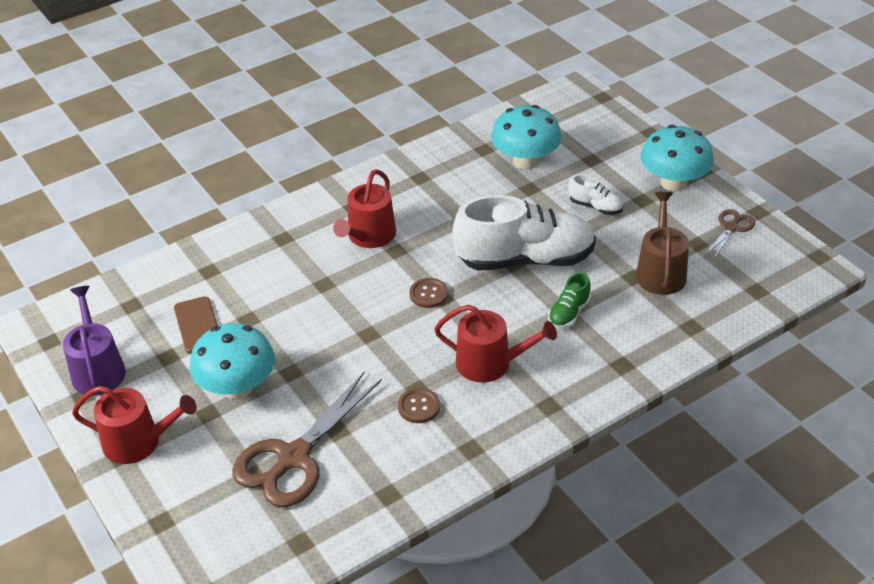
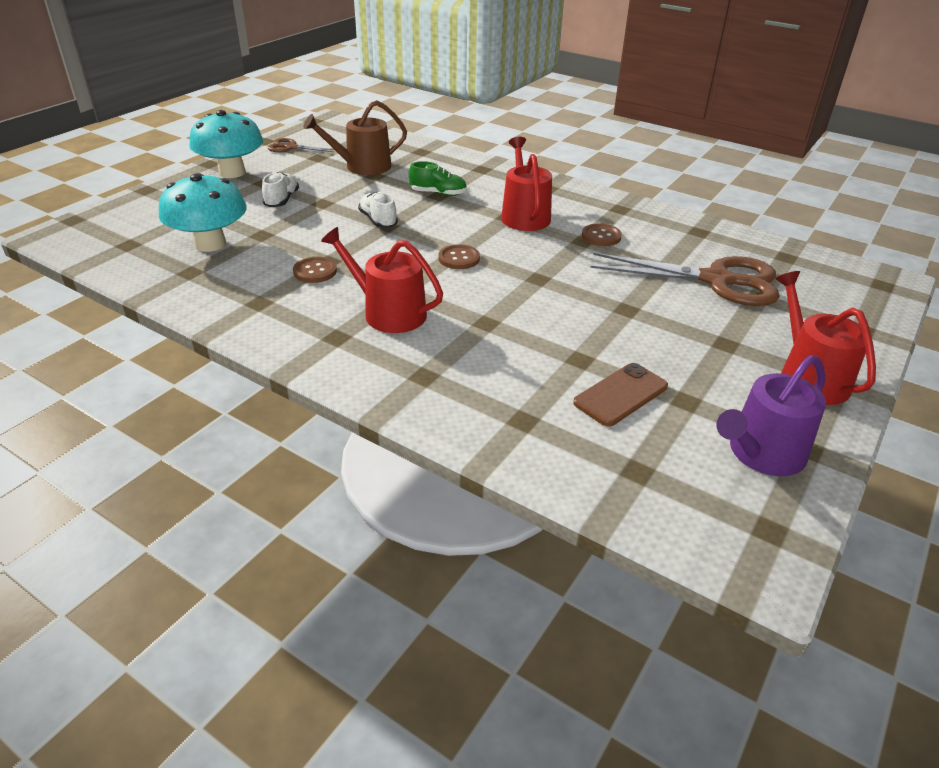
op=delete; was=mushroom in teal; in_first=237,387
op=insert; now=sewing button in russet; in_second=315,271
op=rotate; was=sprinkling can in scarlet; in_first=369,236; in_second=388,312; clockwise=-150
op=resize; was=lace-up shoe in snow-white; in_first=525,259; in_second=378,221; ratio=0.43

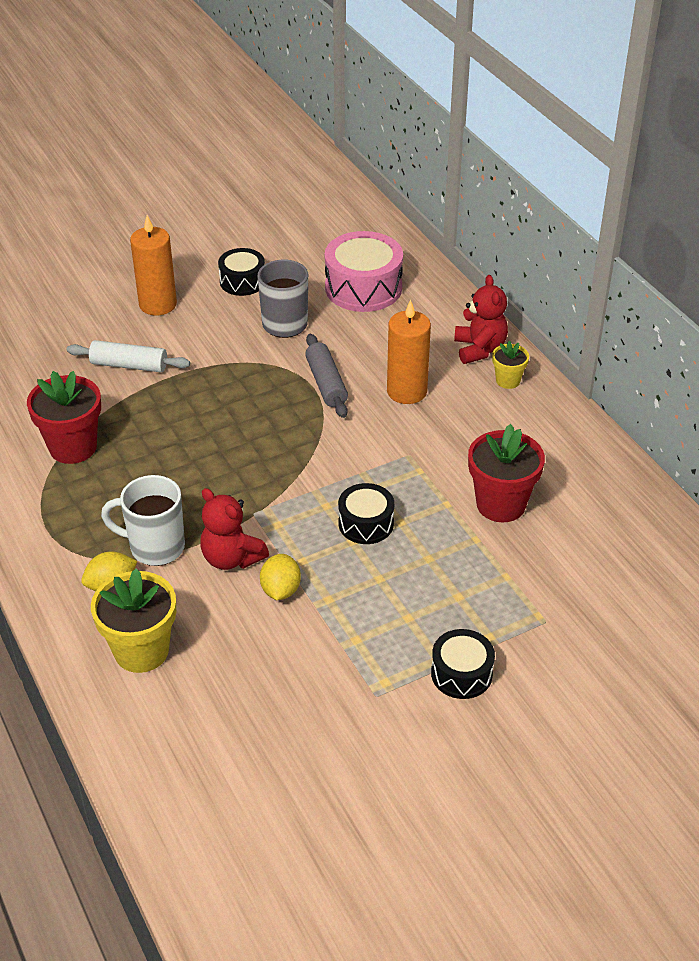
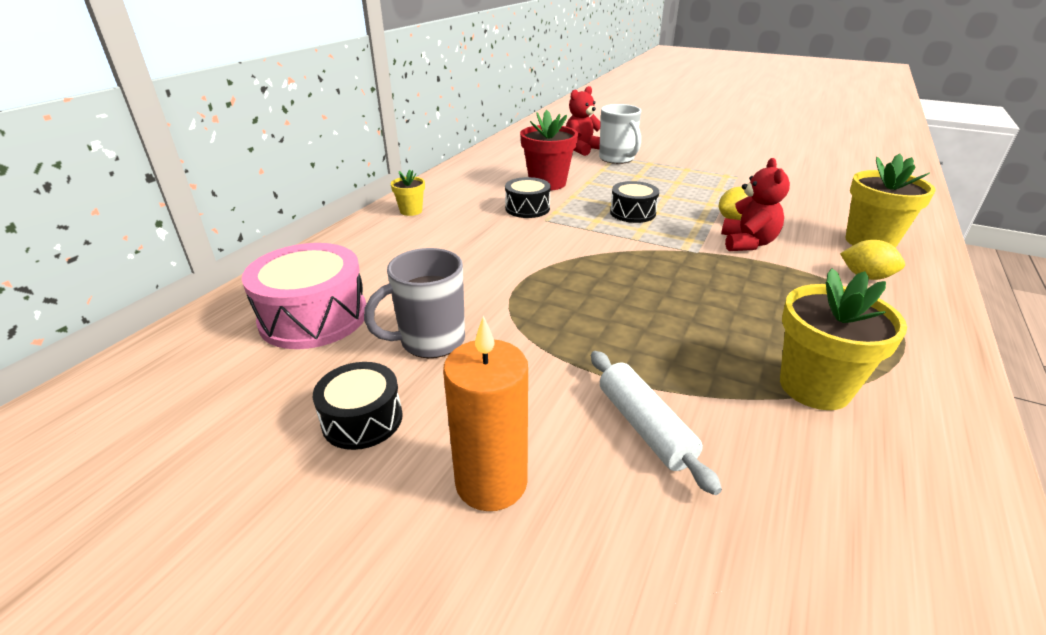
op=delete; was=pastry roller in ash-grey; in_first=326,383
op=delete; was=pillar candle in orange; in_first=407,391
op=move; was=coffee mug in snow-white; in_first=155,547; in_second=617,159
op=move; was=drum in jet-black; in_first=461,674; in_second=527,208
op=move; was=teddy in scarlet; in_first=479,349; in_second=582,149
op=recolor; was=potted plant in scarlet; now=potted plant in golden; in_first=73,447; in_second=814,387

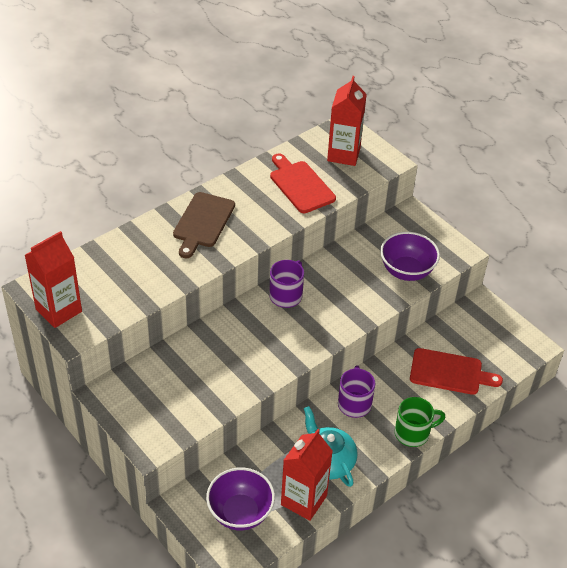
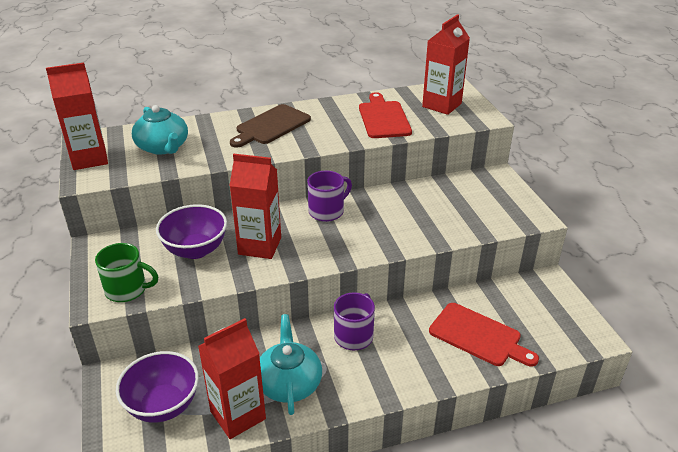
op=insert; now=china teapot in teal; in_second=163,147
op=insert; now=juice carton in scarlet; in_second=260,246
op=move; was=deep dish in violet; in_first=406,271; in_second=195,250
op=move; was=coffee mug in emerald; in_first=413,433; in_second=127,290

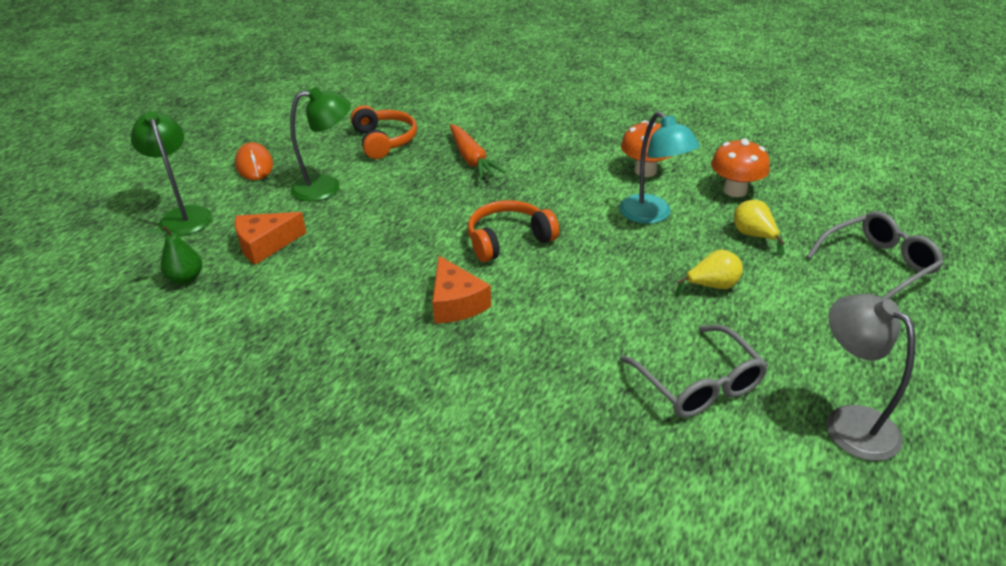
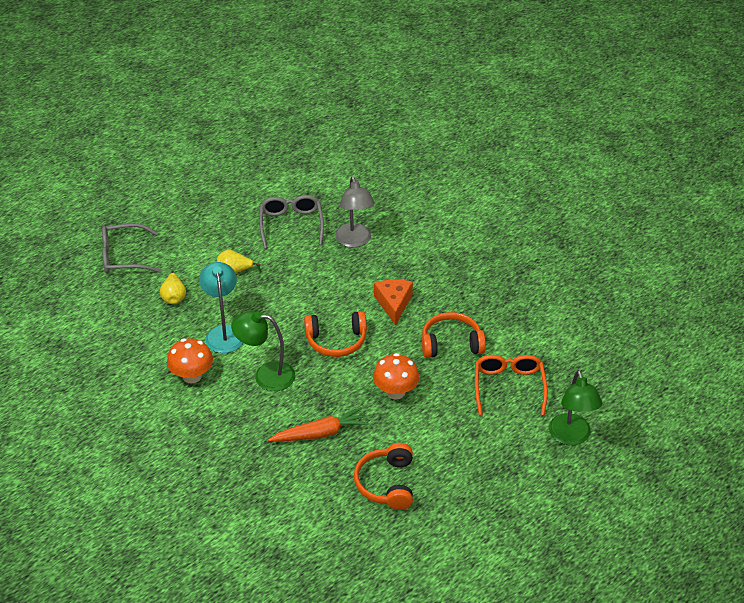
op=delete; was=pear fruit in emerald; in_first=186,278
op=delete; was=computer mouse in orange; in_first=254,165
op=insert; now=headset in orange; in_second=451,344
op=move; was=lamp in emerald; in_first=326,187; in_second=266,376
op=move; was=mushroom in orange; in_first=735,190; in_second=395,392
op=move; was=lamp in ash-grey; in_first=849,422; in_second=354,241
op=replace; was=cheese wedge in orange; now=eyeglasses in orange; in_first=265,245; in_second=509,387
op=rotate; was=carrot in orange; in_first=471,159; in_second=320,433; clockwise=75

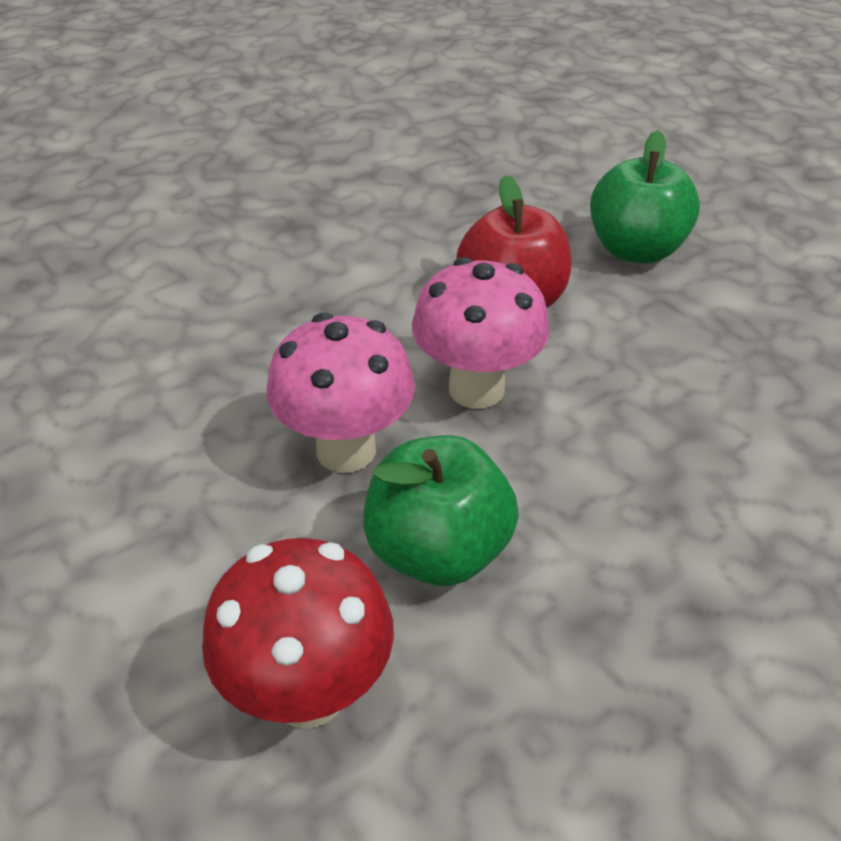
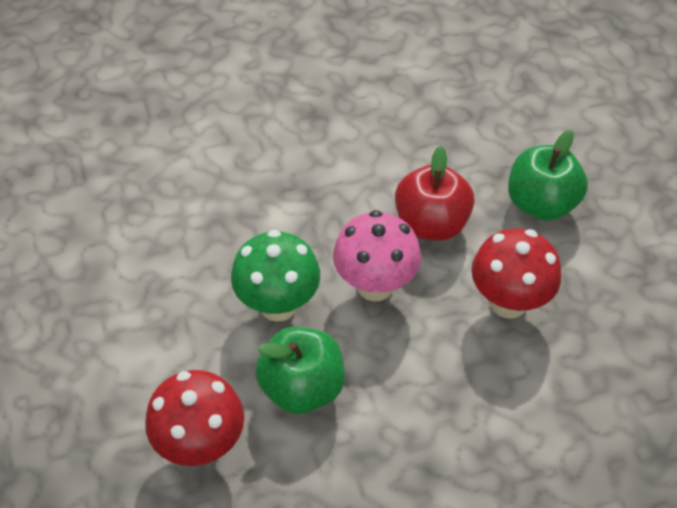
op=insert; now=mushroom in scarlet; in_second=508,302
op=recolor; was=mushroom in rose-pink; now=mushroom in emerald; in_first=346,450; in_second=278,305

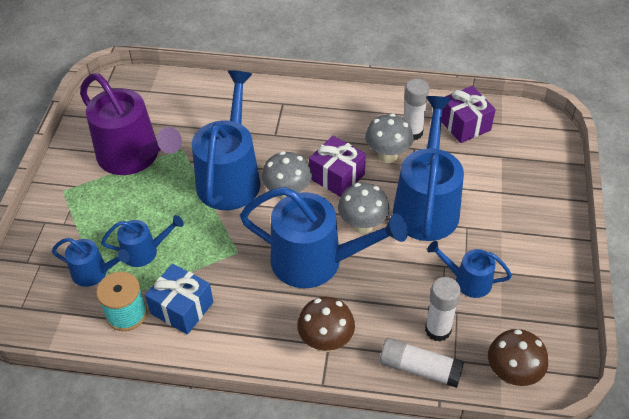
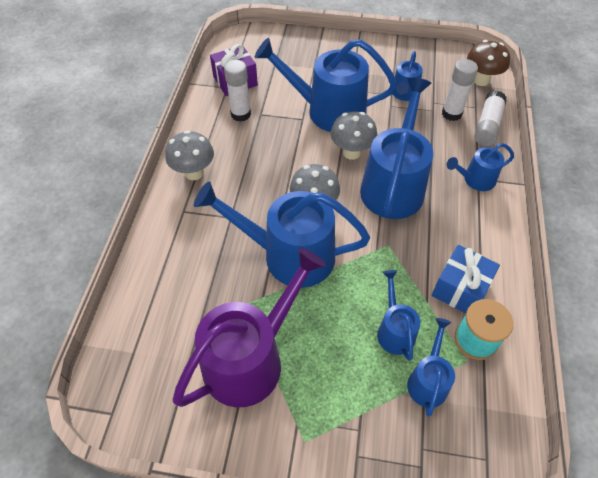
op=delete; was=present in violet; in_first=337,176
op=move; was=mushroom in ash-grey; in_first=387,156; in_second=194,173
op=replace; was=mushroom in russet; now=sprinkling can in cobalt; in_first=326,341; in_second=475,180

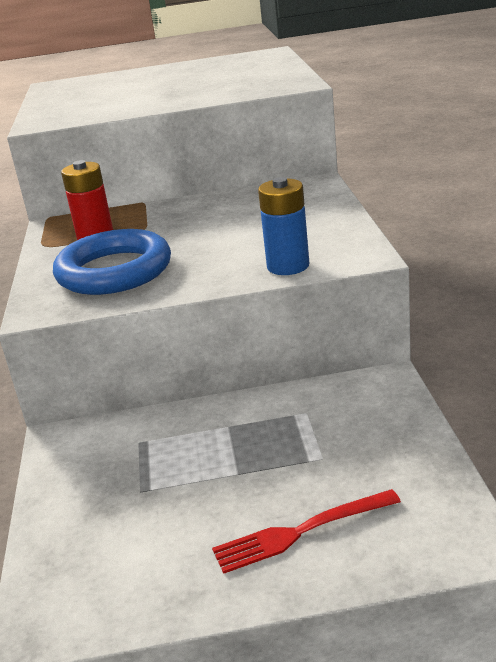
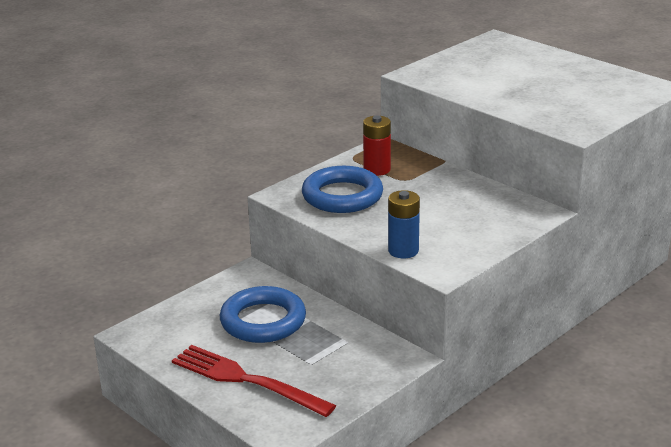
op=insert; now=ring in cobalt; in_second=263,321
op=resize; was=dinner fork in scarlet; in_first=300,532; in_second=245,380; ratio=1.59

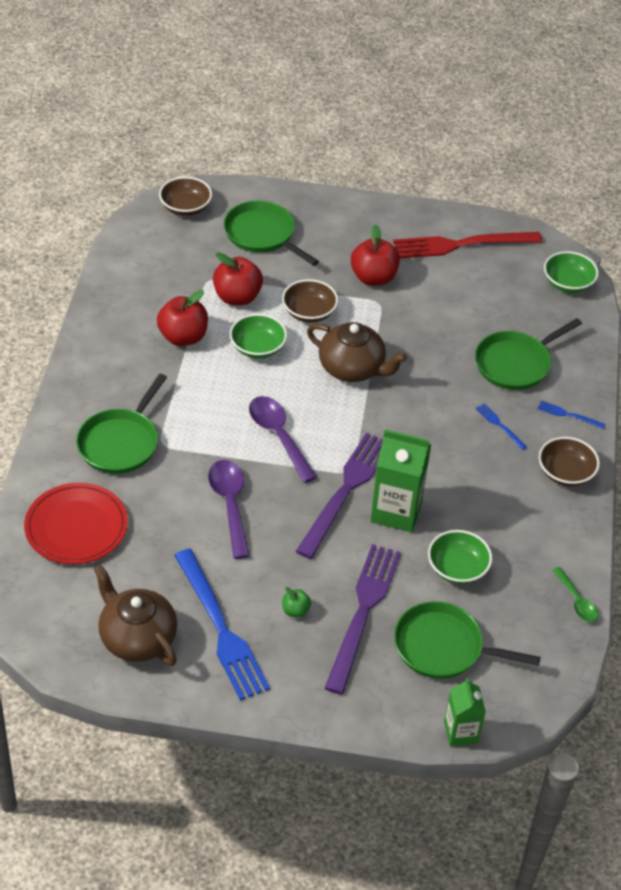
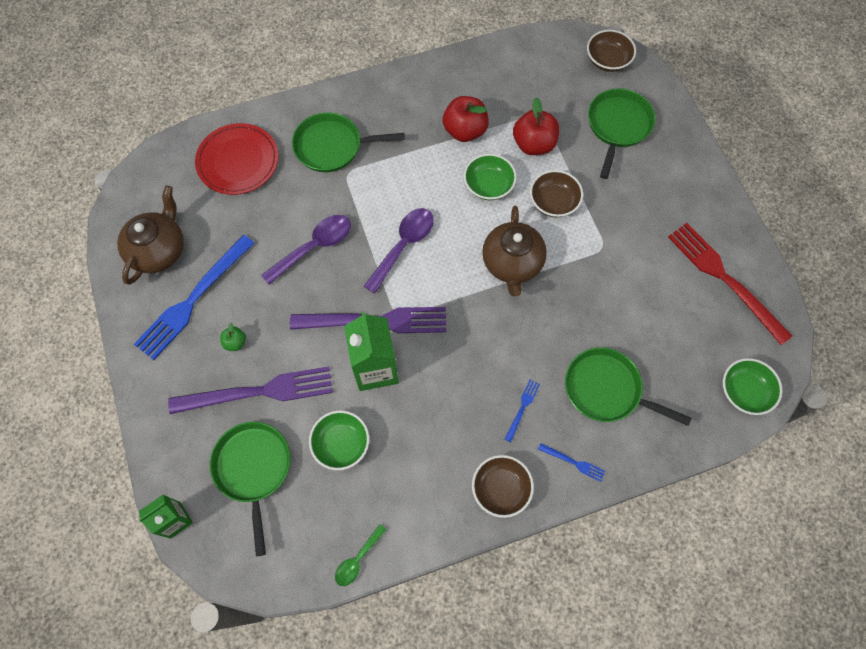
op=delete; was=apple in scarlet; in_first=373,278
op=rotate; was=dinner fork in cobalt; in_first=568,415; in_second=573,462; clockwise=120

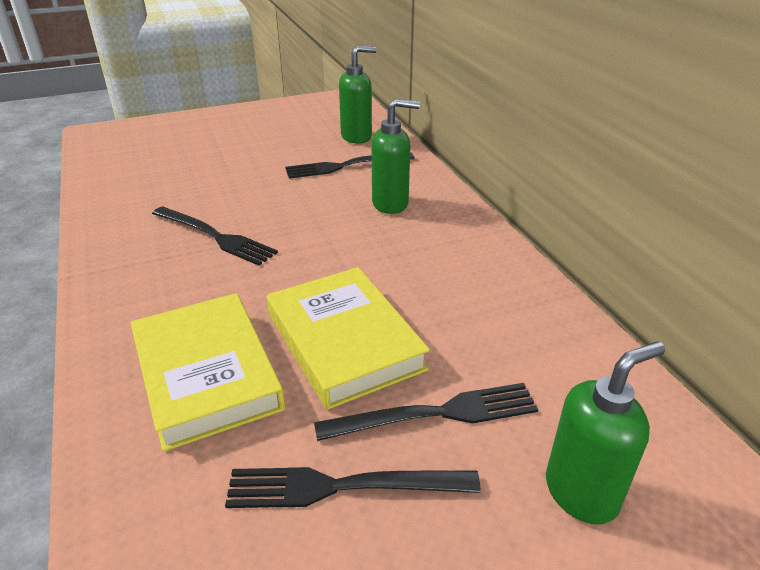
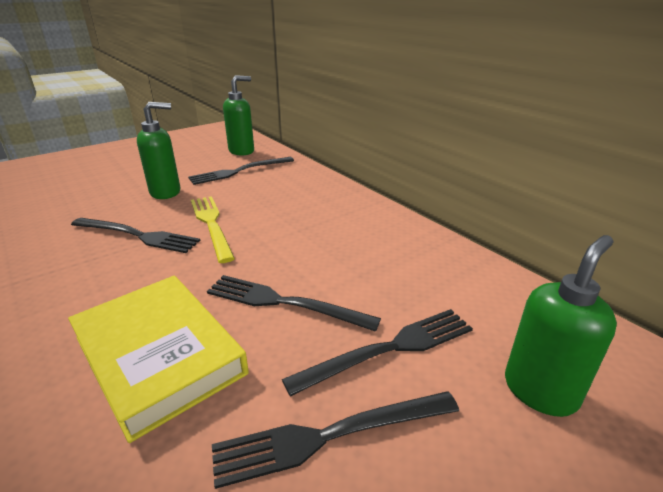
op=insert; now=dinner fork in golden; in_second=211,224
op=move; was=soap dispenser in emerald; in_first=391,204; in_second=166,192
op=replace; was=hardback in golden; now=dinner fork in jet-black; in_first=344,341; in_second=284,303

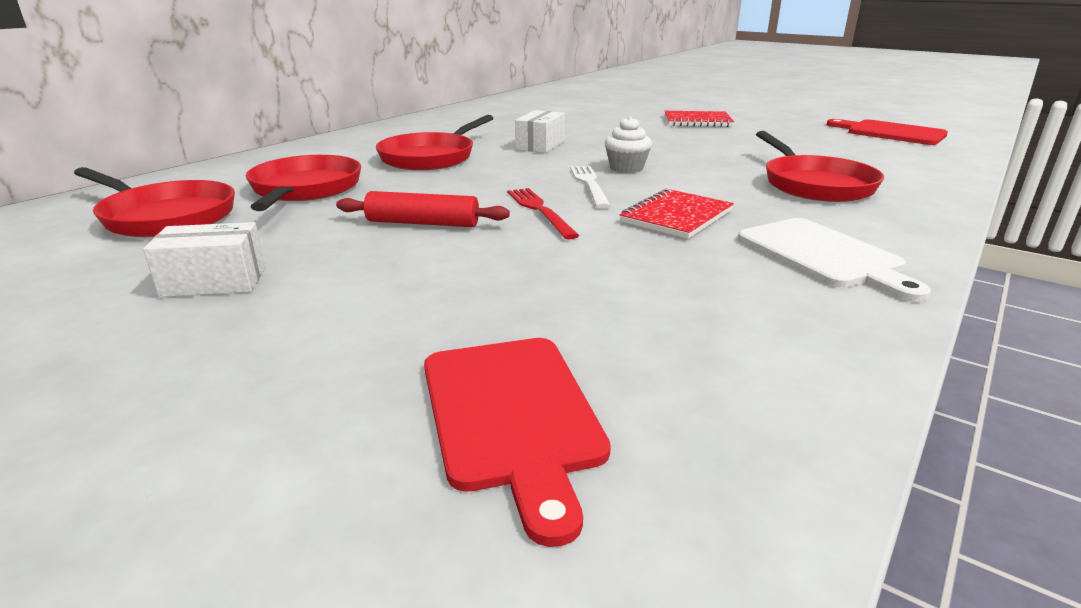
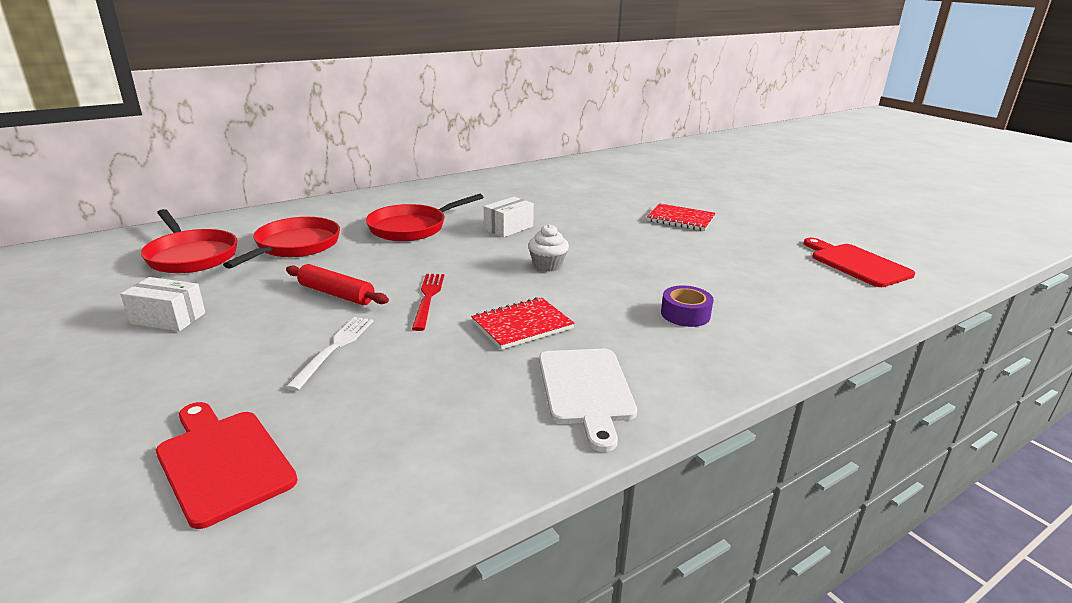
op=move; was=dinner fork in snow-white; in_first=589,184; in_second=334,349
op=replace; was=frying pan in scarlet; now=tape in violet; in_first=814,184; in_second=685,314
op=rotate; was=cutting board in scarlet; in_first=512,415; in_second=222,462; clockwise=135

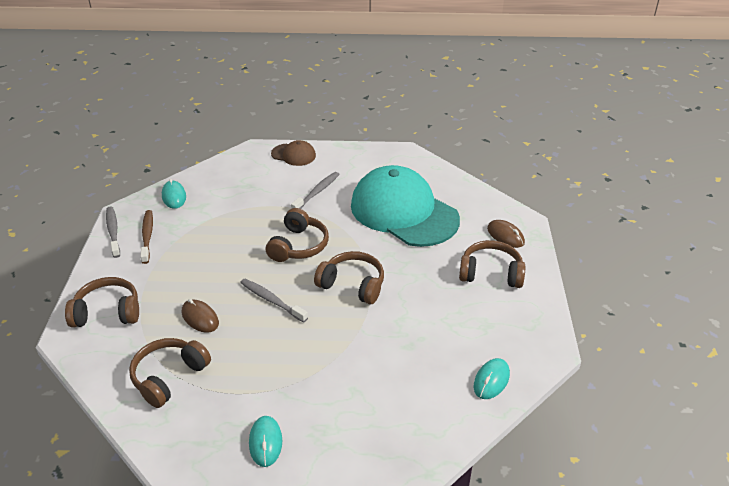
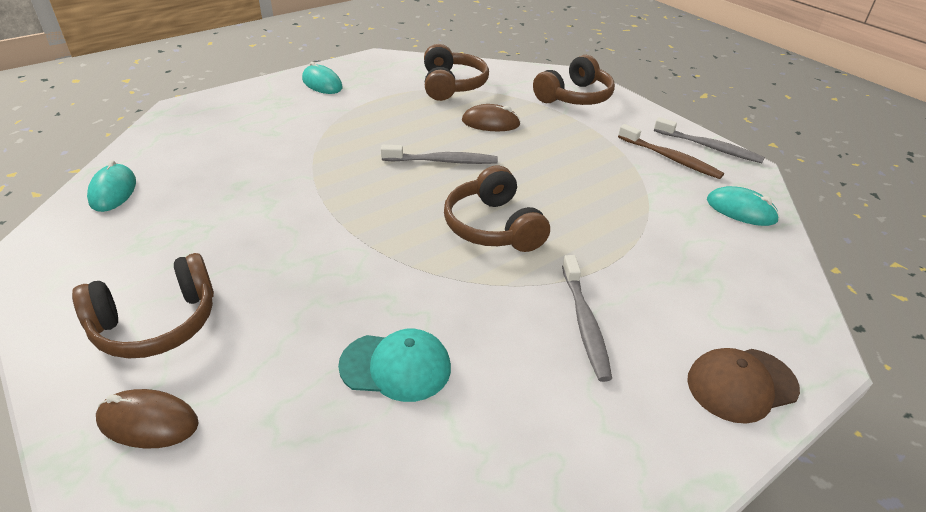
op=delete; was=headset in russet; in_first=352,285
op=resize; was=peaked cap in teal; in_first=403,212; in_second=396,367; ratio=0.43

